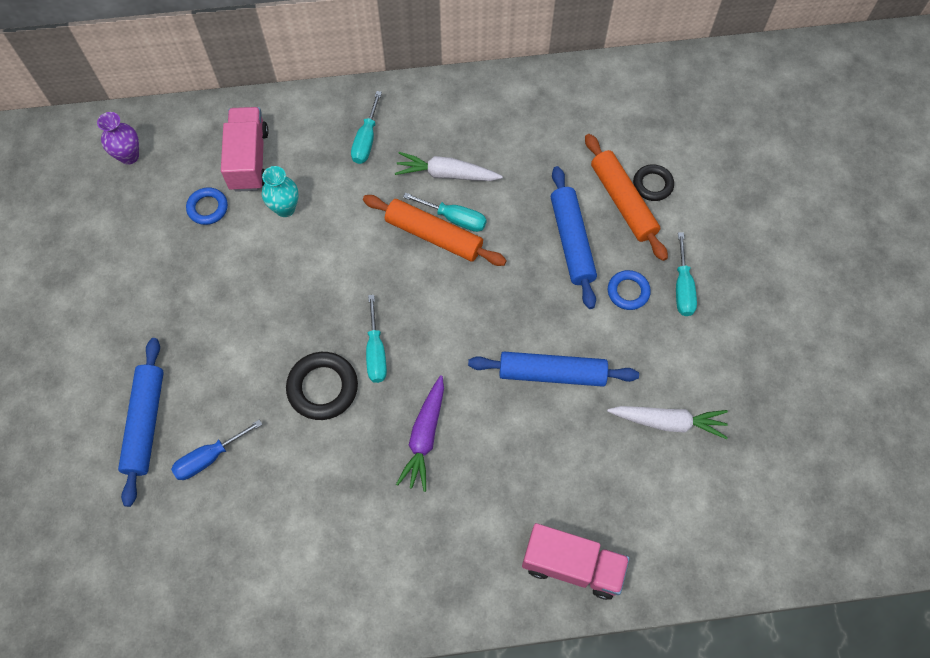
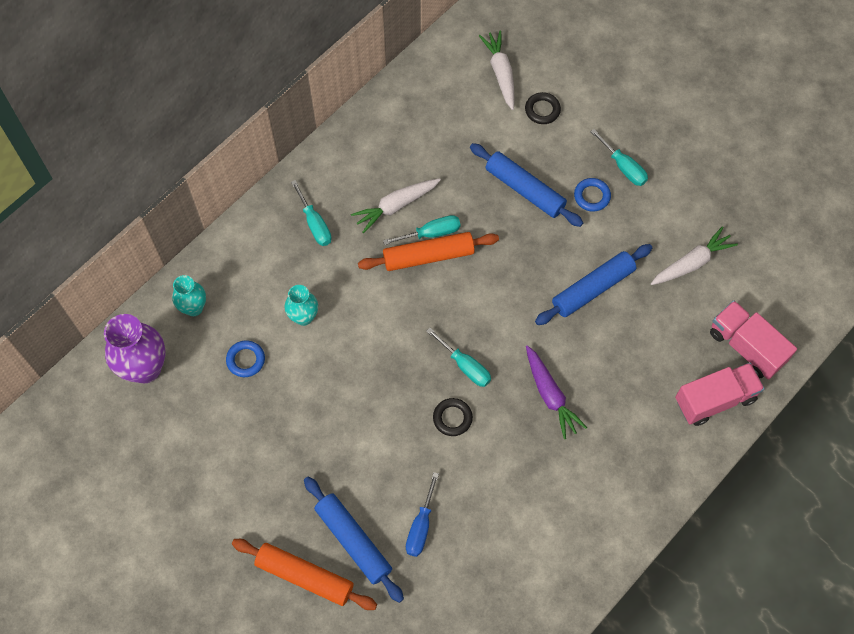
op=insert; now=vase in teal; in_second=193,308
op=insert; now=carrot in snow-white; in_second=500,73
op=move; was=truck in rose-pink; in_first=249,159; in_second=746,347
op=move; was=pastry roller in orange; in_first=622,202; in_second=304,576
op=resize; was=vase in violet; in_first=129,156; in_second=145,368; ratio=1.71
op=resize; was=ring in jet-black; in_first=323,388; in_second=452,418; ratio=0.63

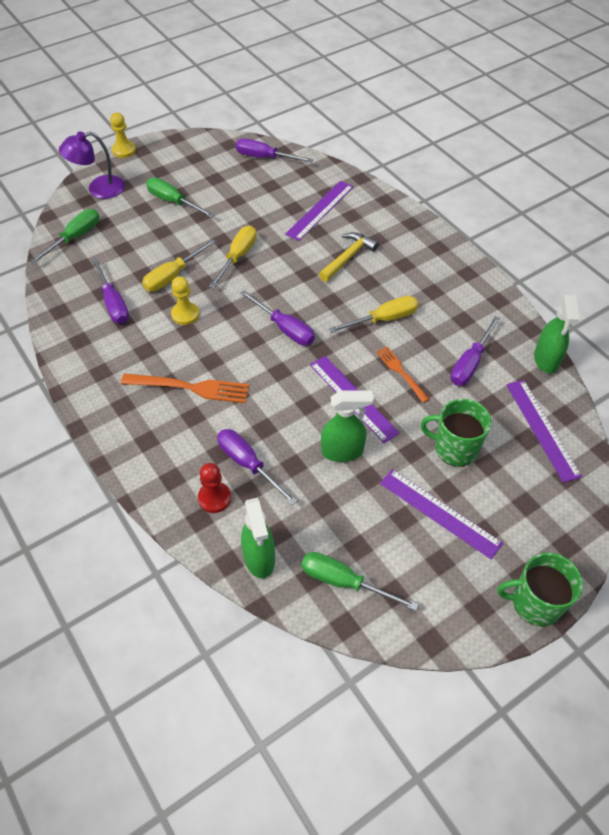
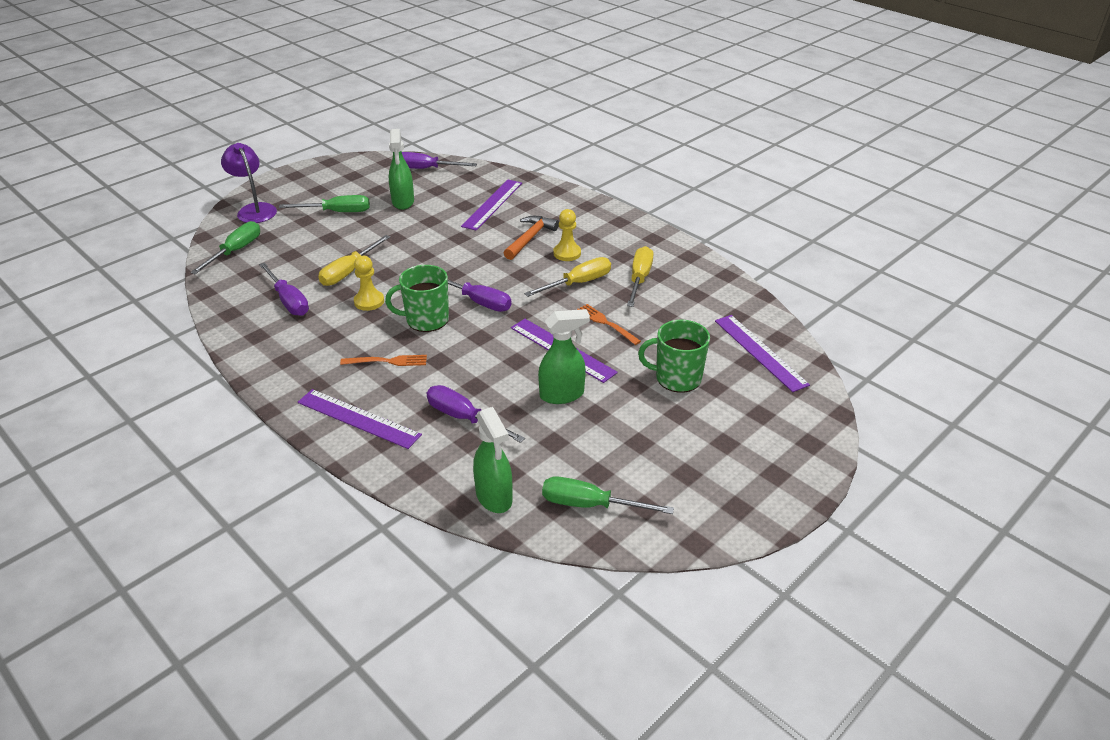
op=delete; was=chess pawn in scarlet; in_first=214,498
op=delete; was=hand screwdriver in violet; in_first=470,363
op=move; was=chess pawn in golden; in_first=124,150; in_second=567,253
op=move; was=hand screwdriver in golden; in_first=237,257; in_second=639,279
op=move; was=measuring stick in violet; in_first=439,512; in_second=358,418
op=move; was=coffee mug in emerald; in_first=535,603; in_second=426,320
op=move; was=spray bottle in emerald; in_first=546,360; in_second=403,202
op=recolor; was=carpenter's hammer in golden; now=carpenter's hammer in orange; in_first=348,257; in_second=530,238
op=rotate; was=lamp in violet; in_first=98,189; in_second=254,210; clockwise=90
op=rotate; was=hand screwdriver in emerald; in_first=173,202; in_second=337,212; clockwise=150
op=resize; was=dinner fork in orange; in_first=191,387; in_second=388,361; ratio=0.62

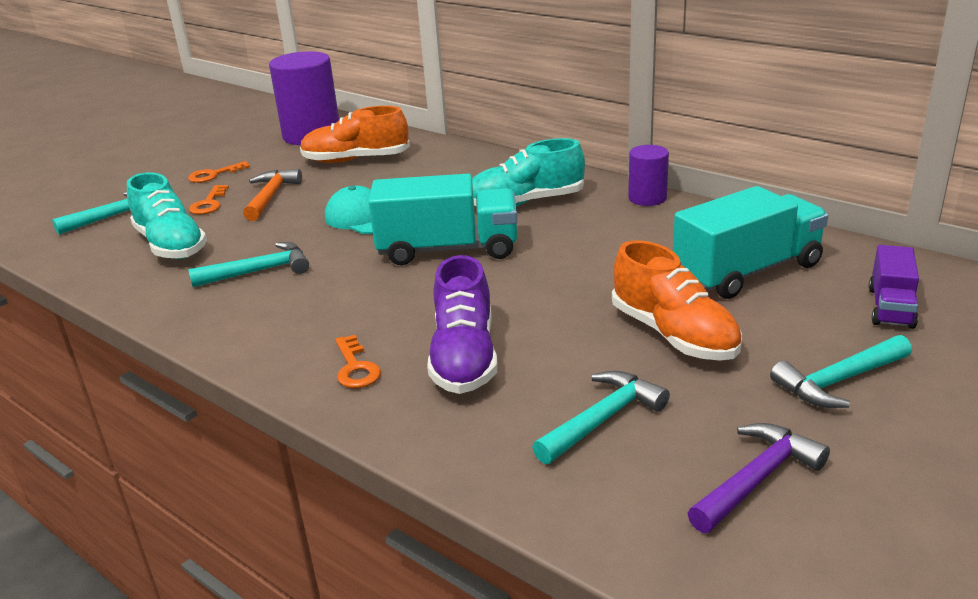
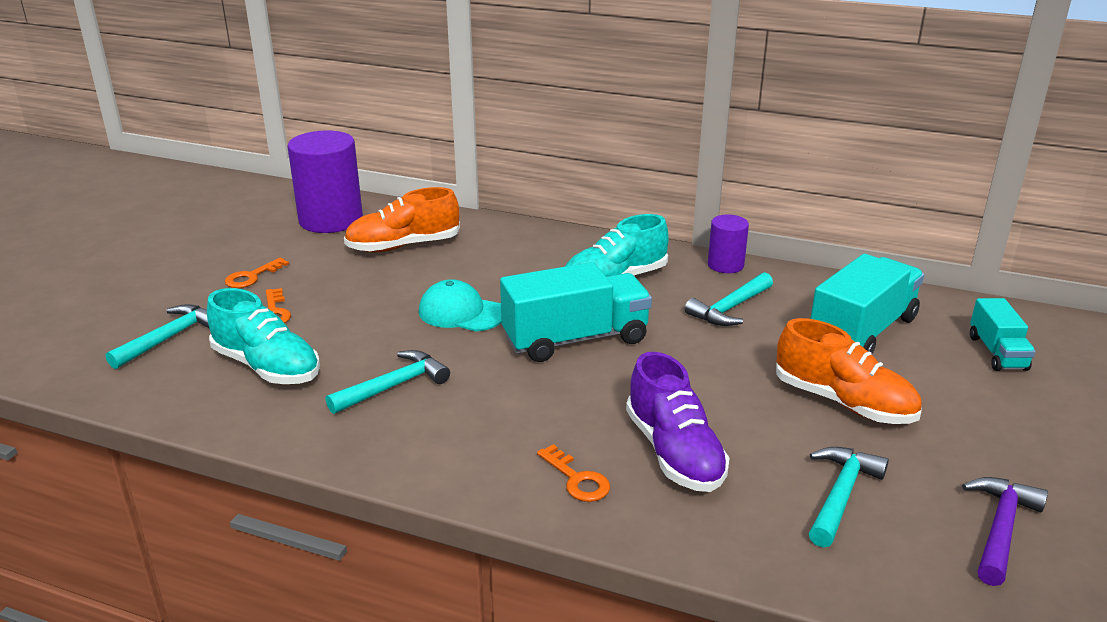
op=delete; was=carpenter's hammer in orange; in_first=271,196
op=move; was=carpenter's hammer in teal; in_first=839,381; in_second=730,308
op=recolor; was=truck in violet; now=truck in teal; in_first=890,307; in_second=997,353

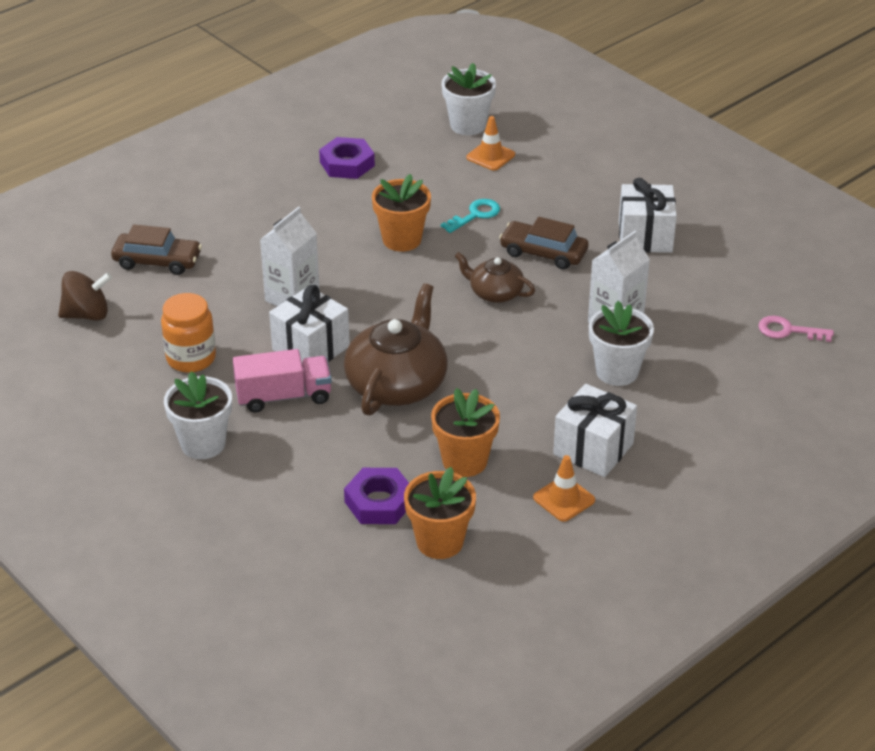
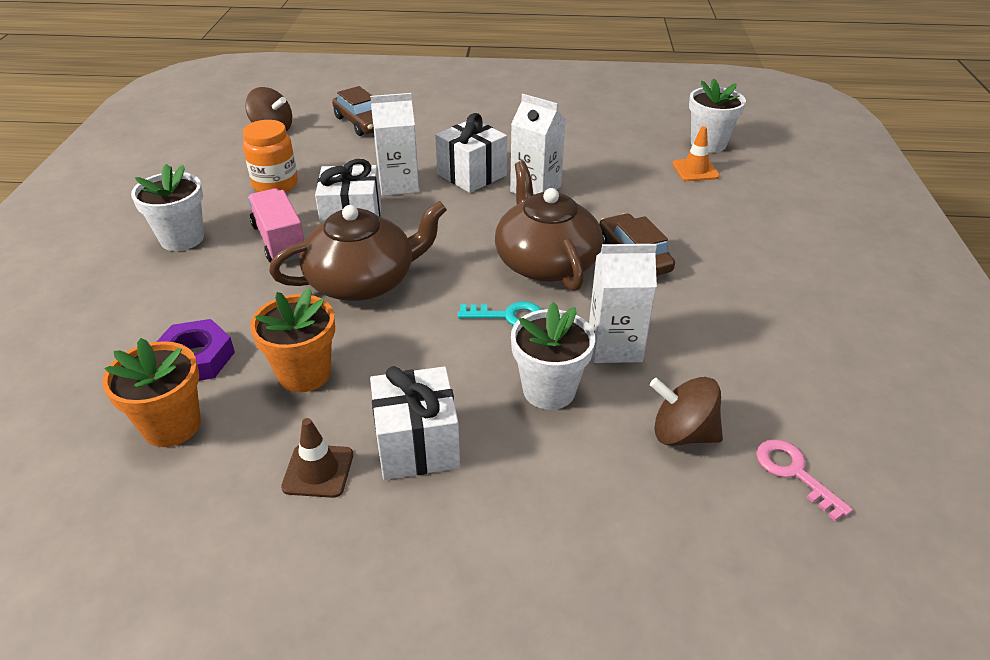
op=delete; was=hex nut in violet; in_first=347,164
op=insert; now=whirligig in russet; in_second=682,433
op=move; was=latchkey in teal; in_first=475,215; in_second=508,316
op=move; was=present in snow-white; in_first=645,236; in_second=472,175
op=replace; was=potted plant in orange; now=juice carton in snow-white; in_first=402,239; in_second=535,189
op=recolor; was=road cone in orange; now=road cone in russet; in_first=564,499; in_second=318,471
op=rotate; was=truck in rose-pink; in_first=284,396; in_second=280,241; clockwise=-150
op=resize; was=china teapot in russet; in_first=495,292; in_second=545,262; ratio=1.79

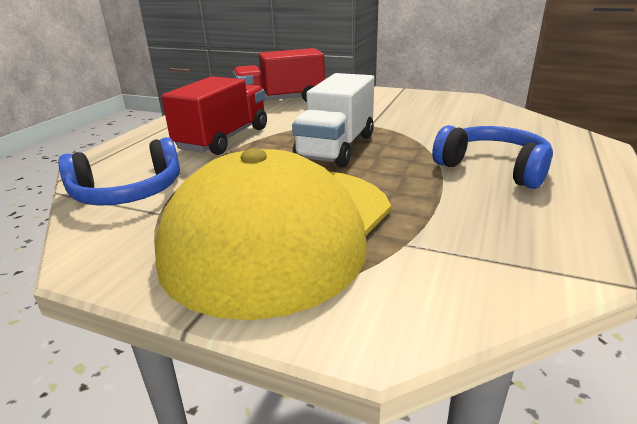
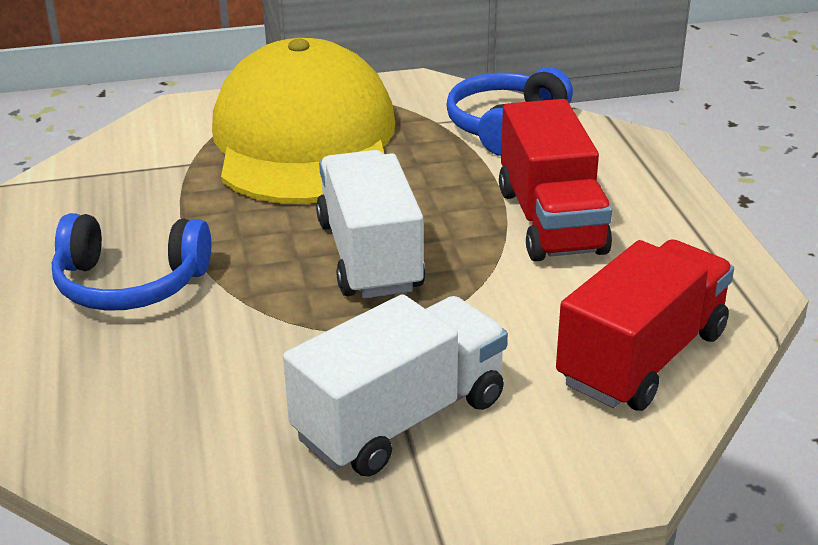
op=insert; now=truck in snow-white; in_second=400,419

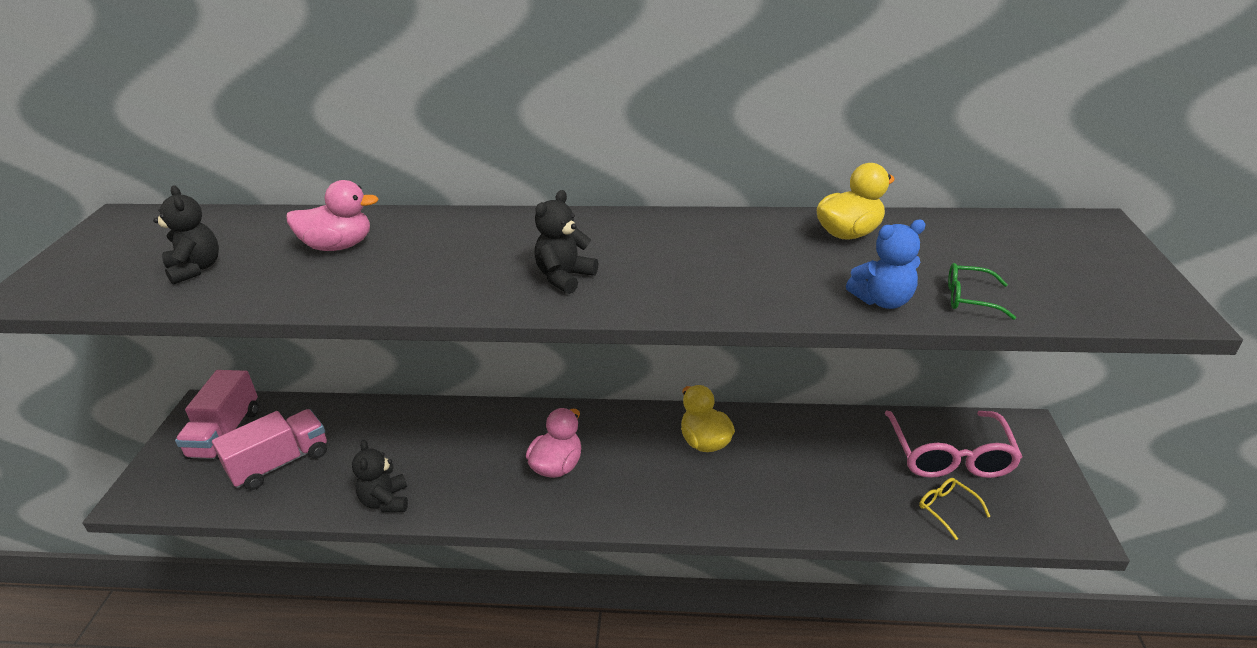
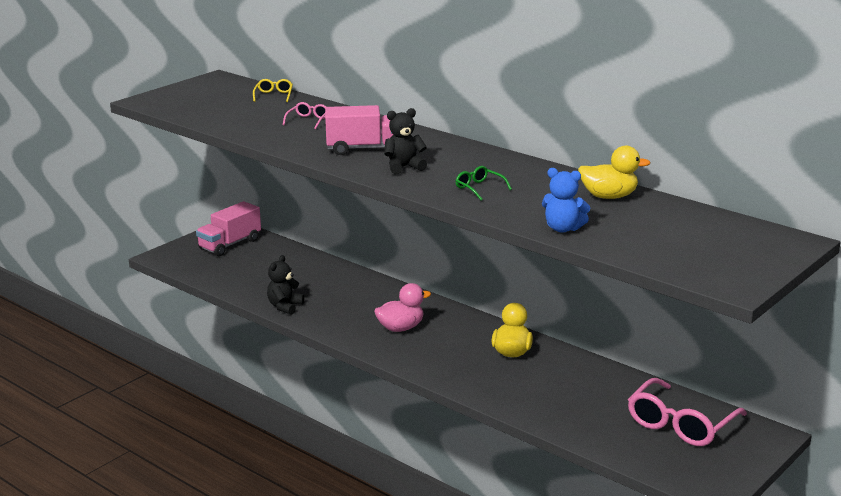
op=delete; was=teddy in jet-black; in_first=195,269
op=move; was=truck in rose-pink; in_first=280,463; in_second=365,149
op=move; was=eyeglasses in golden; in_first=947,509; in_second=273,95
op=move; was=eyeglasses in emerald; in_first=969,298; in_second=479,188
op=replace; was=rubber duck in rose-pink; now=eyeglasses in rose-pink; in_first=338,246; in_second=308,120

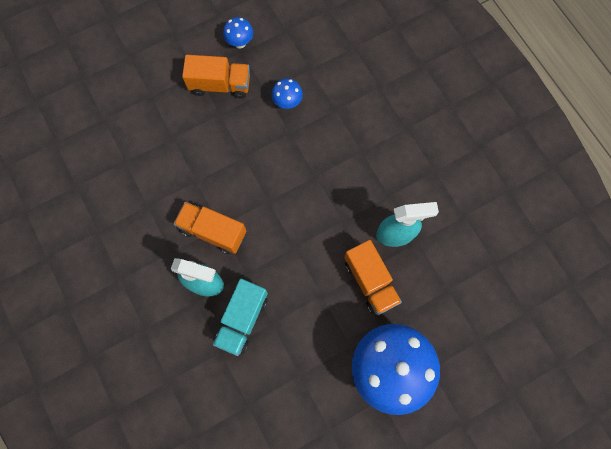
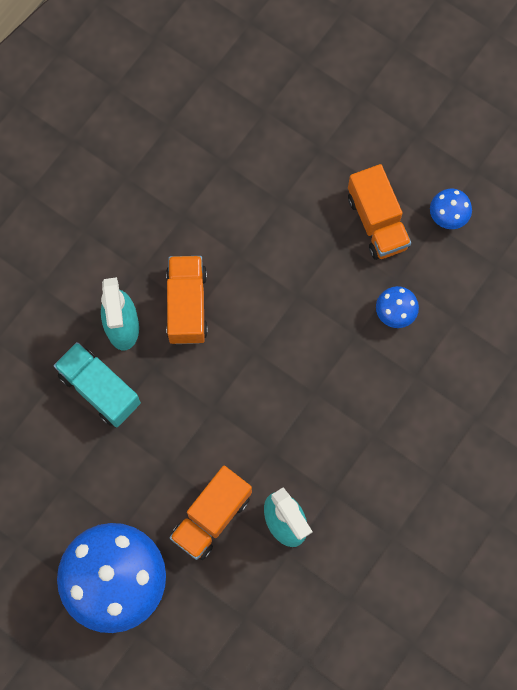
op=rotate; was=truck in teal; in_first=242,319; in_second=99,389; clockwise=45

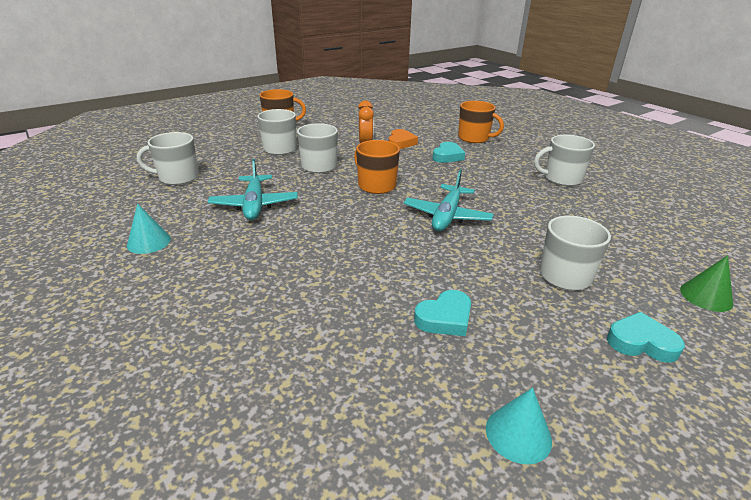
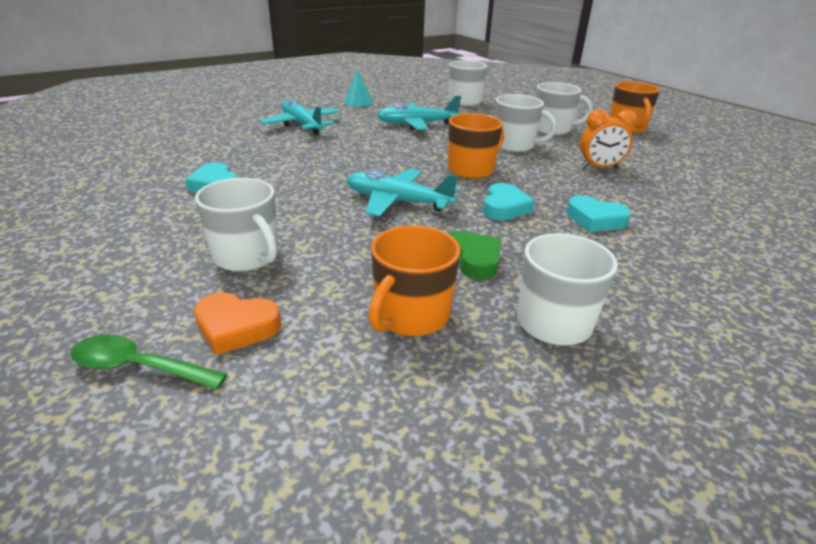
op=delete; was=cone shape in teal; in_first=518,434
op=insert; now=aeroplane in teal; in_second=302,125
op=insert; now=heart in emerald; in_second=472,259
op=move; was=heart in orange; in_first=401,142; in_second=236,327
op=move; was=coffee mug in orange; in_first=474,138; in_second=411,316
op=move; was=heart in teal; in_first=641,342; in_second=504,207
op=replace; was=cone shape in emerald; now=teaspoon in emerald; in_first=706,296; in_second=138,367

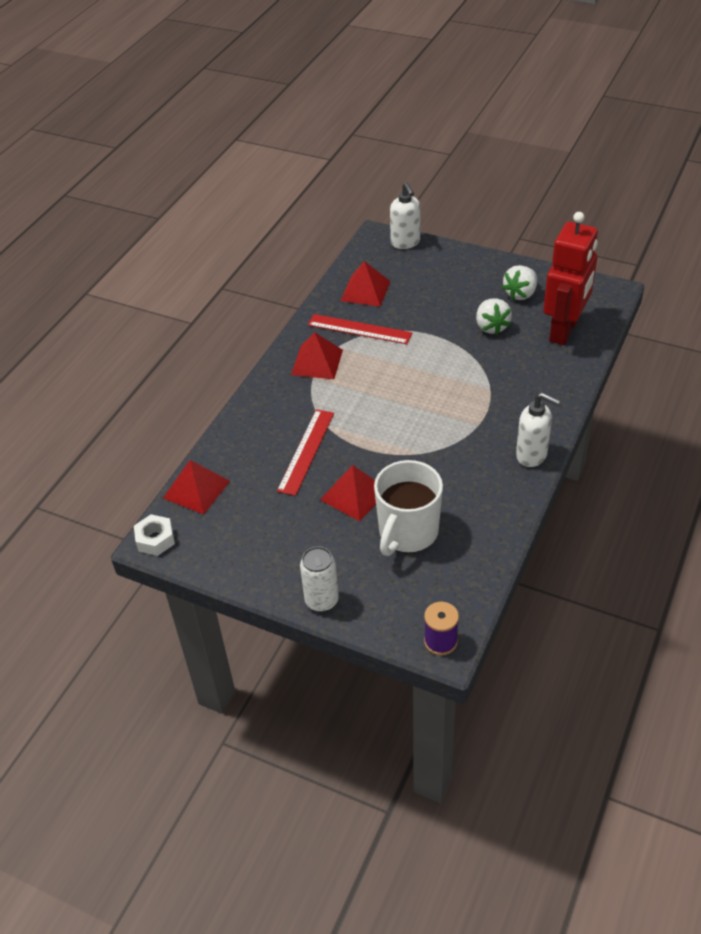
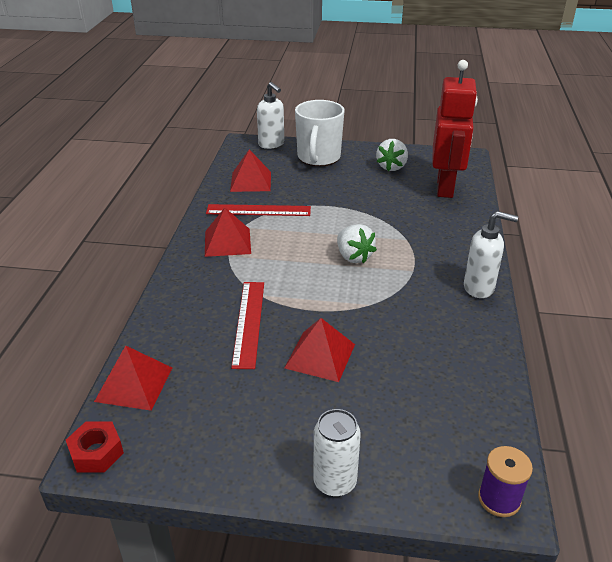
op=move; was=coffee mug in snow-white; in_first=407,533; in_second=318,158
op=move; was=berry in snow-white; in_first=491,327; in_second=353,257
op=recolor; was=hex nut in snow-white; now=hex nut in scarlet; in_first=155,539; in_second=96,452

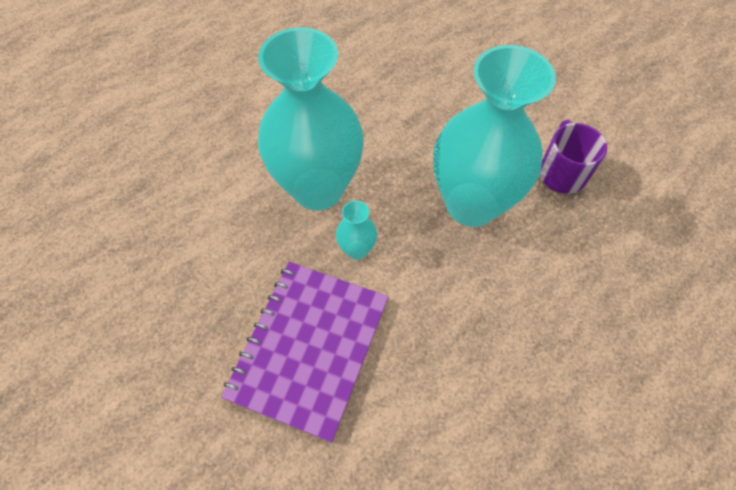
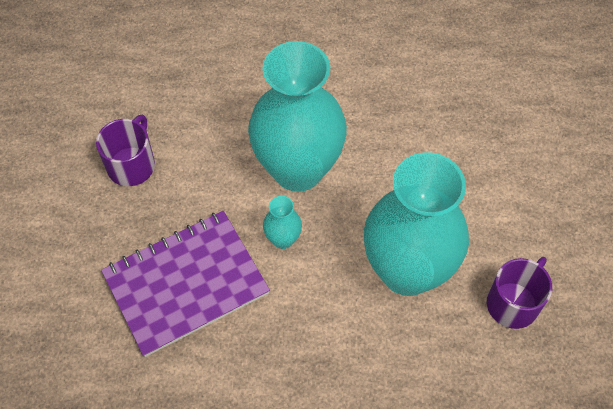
op=insert; now=coffee mug in violet; in_second=132,165

